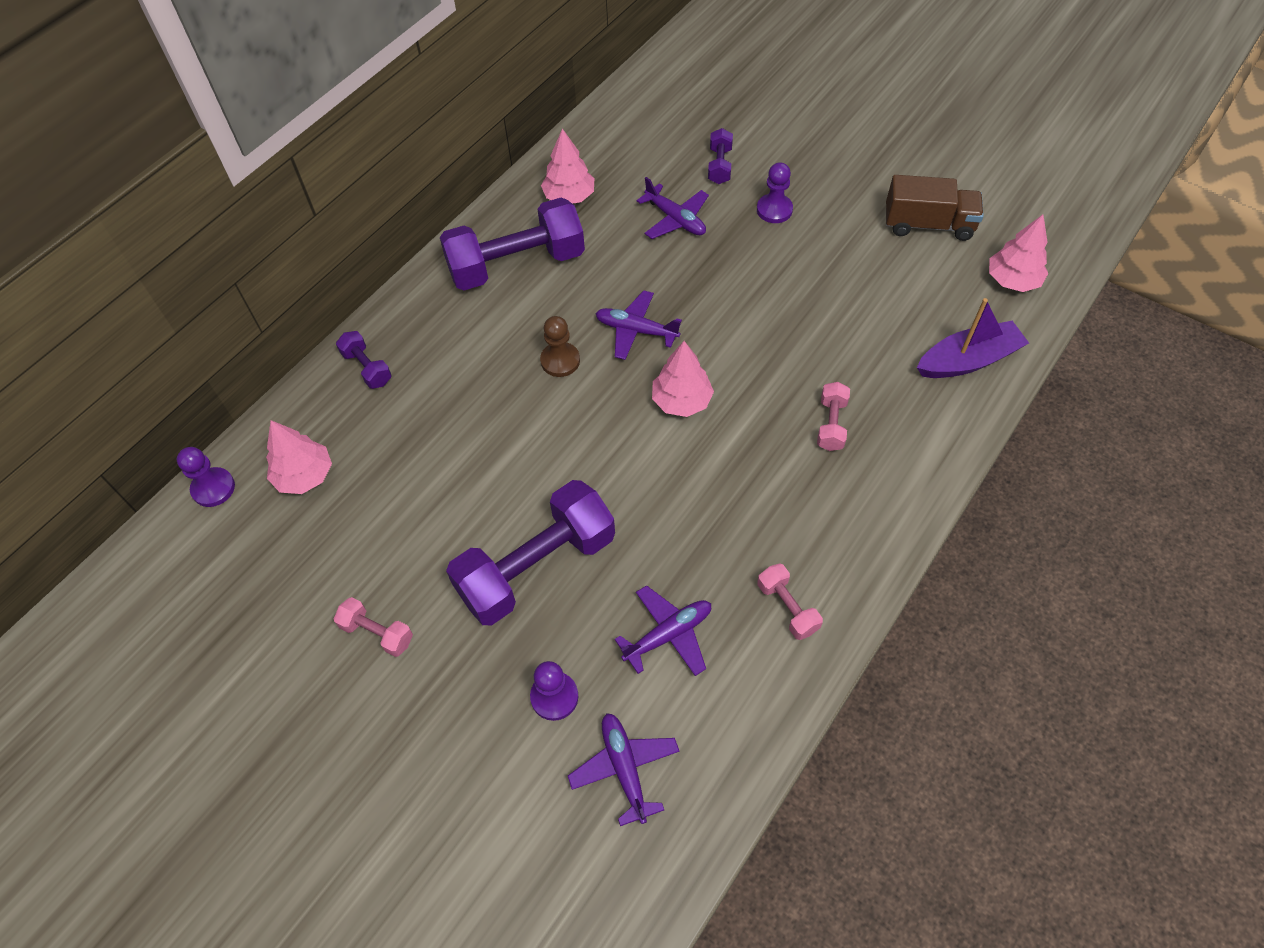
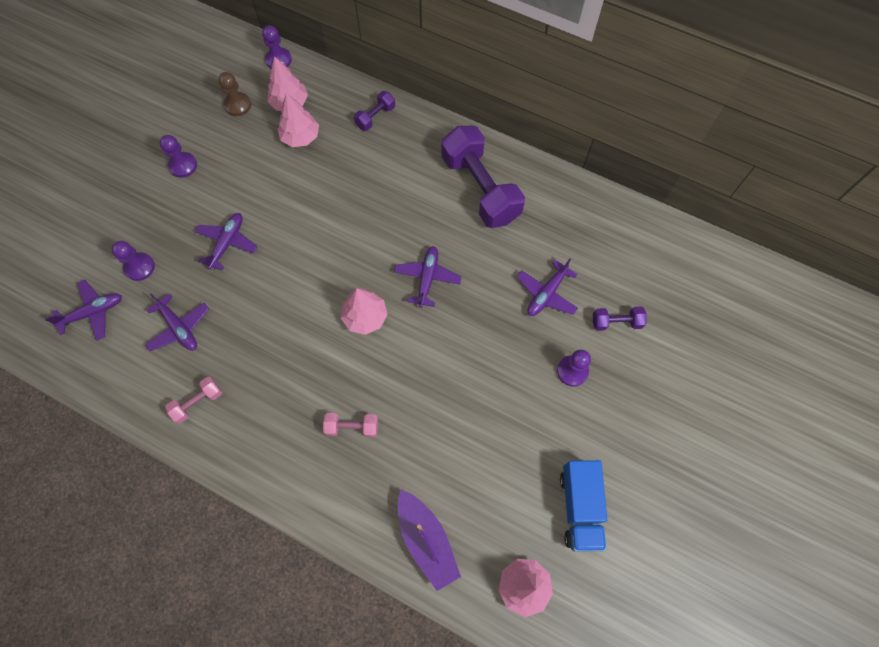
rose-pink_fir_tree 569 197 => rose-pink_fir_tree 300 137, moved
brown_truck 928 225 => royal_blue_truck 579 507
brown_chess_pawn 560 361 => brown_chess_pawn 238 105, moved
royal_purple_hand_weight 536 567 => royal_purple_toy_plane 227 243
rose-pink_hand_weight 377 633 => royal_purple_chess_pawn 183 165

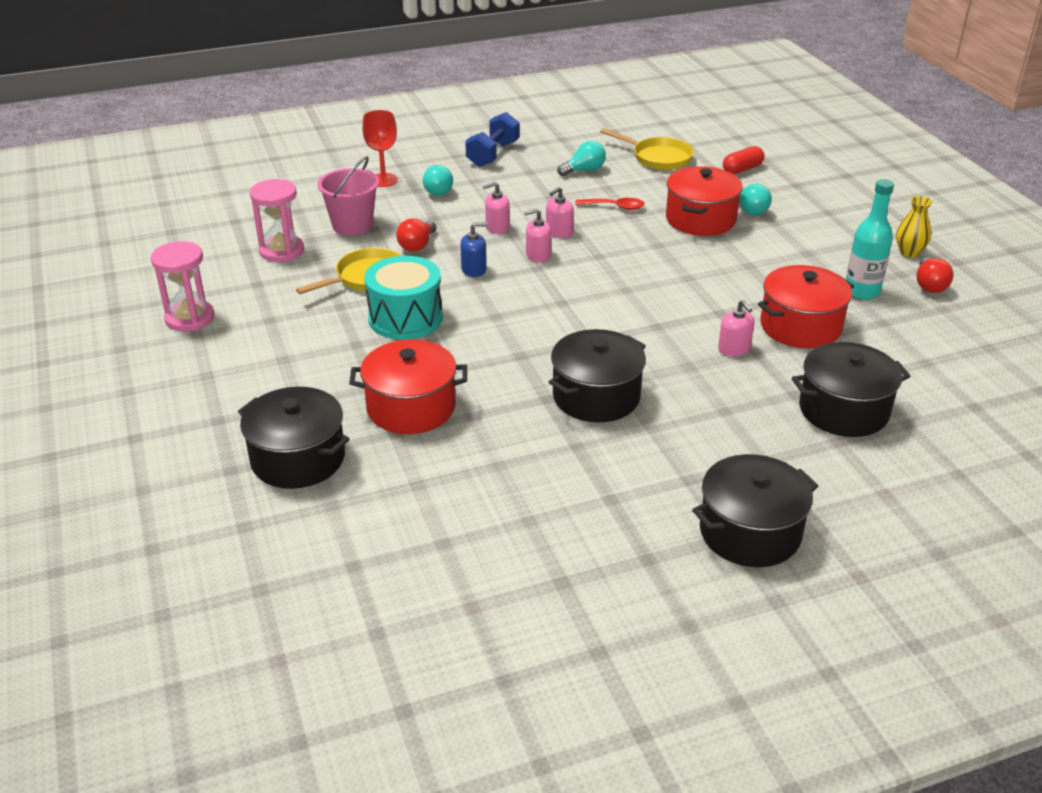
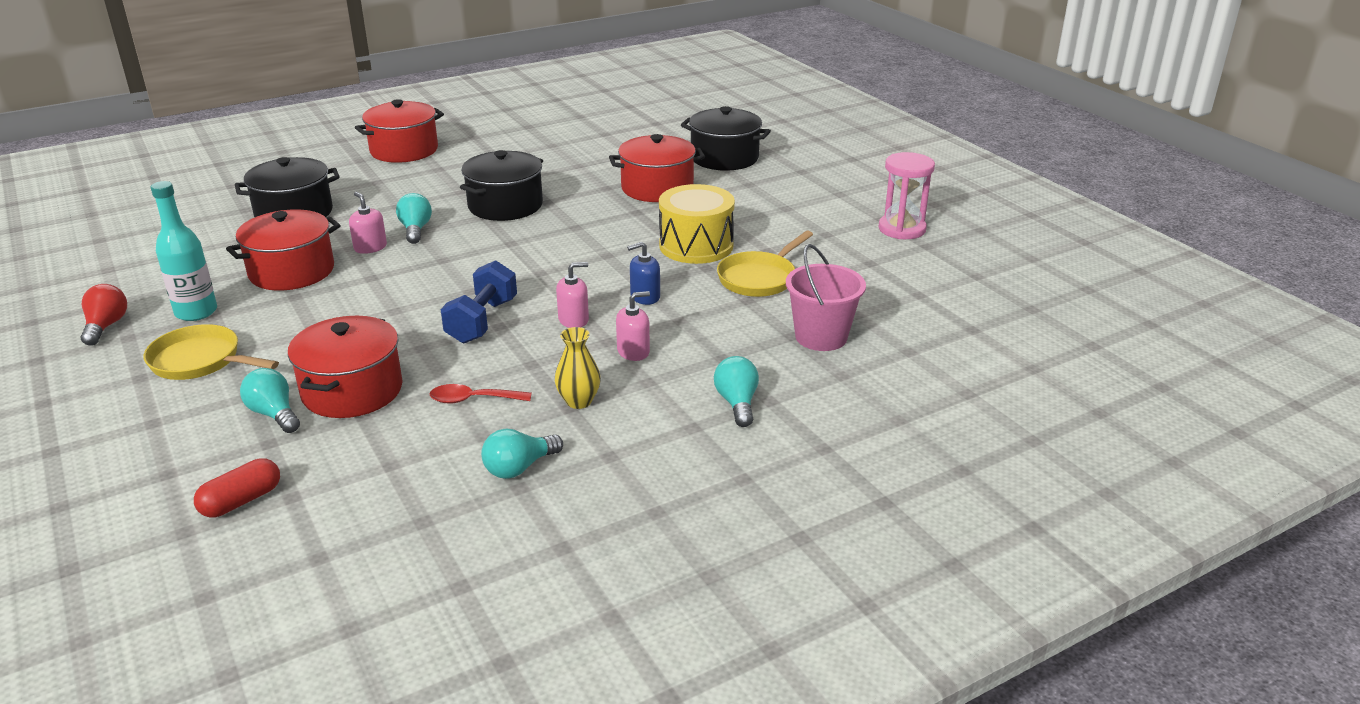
scarlet_chalice 383 180 => nothing
royal_blue_hand_weight 493 154 => royal_blue_hand_weight 482 321, moved
bright_yellow_frying_pan 658 157 => bright_yellow_frying_pan 201 361, moved
rose-pink_sandglass 281 251 => nothing
rose-pink_soap_pump 559 232 => nothing
bright_yellow_tall_vase 909 252 => bright_yellow_tall_vase 579 401, moved
scarlet_lightbulb 417 245 => nothing
aqua_toy_drum 405 318 => bright_yellow_toy_drum 696 246
ebony_stockpot 750 532 => scarlet_stockpot 404 150
nothing => aqua_lightbulb 415 230

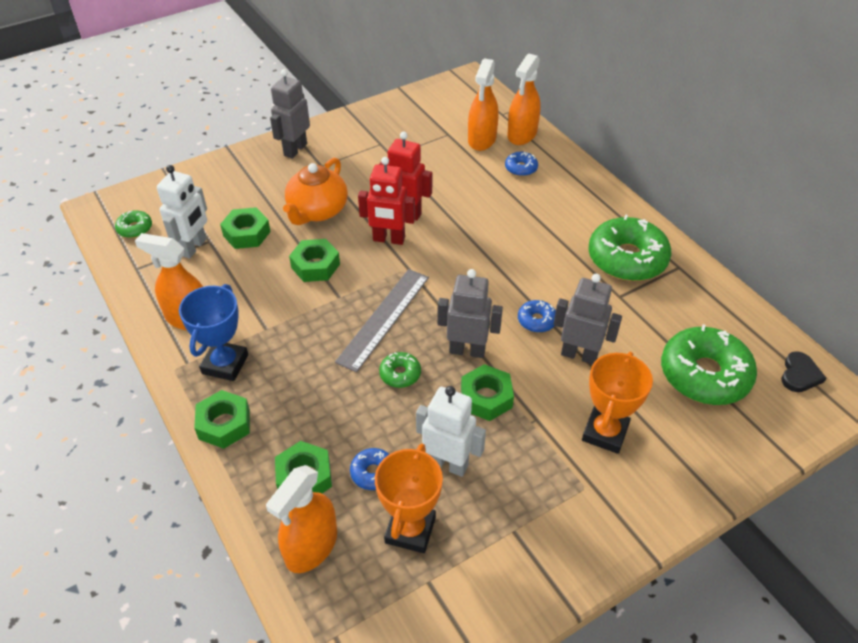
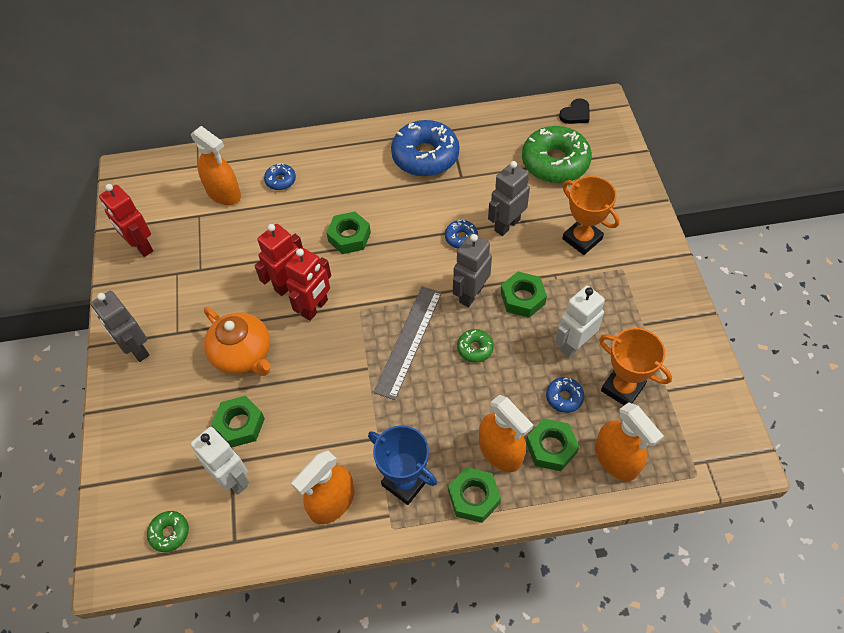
bright_orange_sprayer 522 134 => bright_orange_sprayer 500 451, moved
emerald_doughnut 627 258 => royal_blue_doughnut 425 156
emerald_hexagon_nut 315 266 => emerald_hexagon_nut 349 237, moved
gray_measuring_stick 384 318 => gray_measuring_stick 409 341, 60 degrees clockwise
ebony_heart 799 374 => ebony_heart 575 114, 90 degrees clockwise
nothing => scarlet_toy_robot 141 246

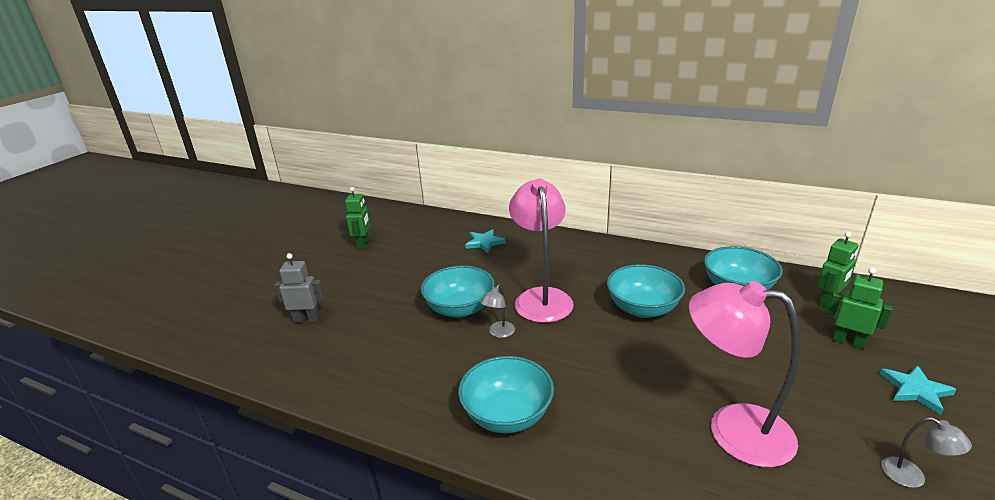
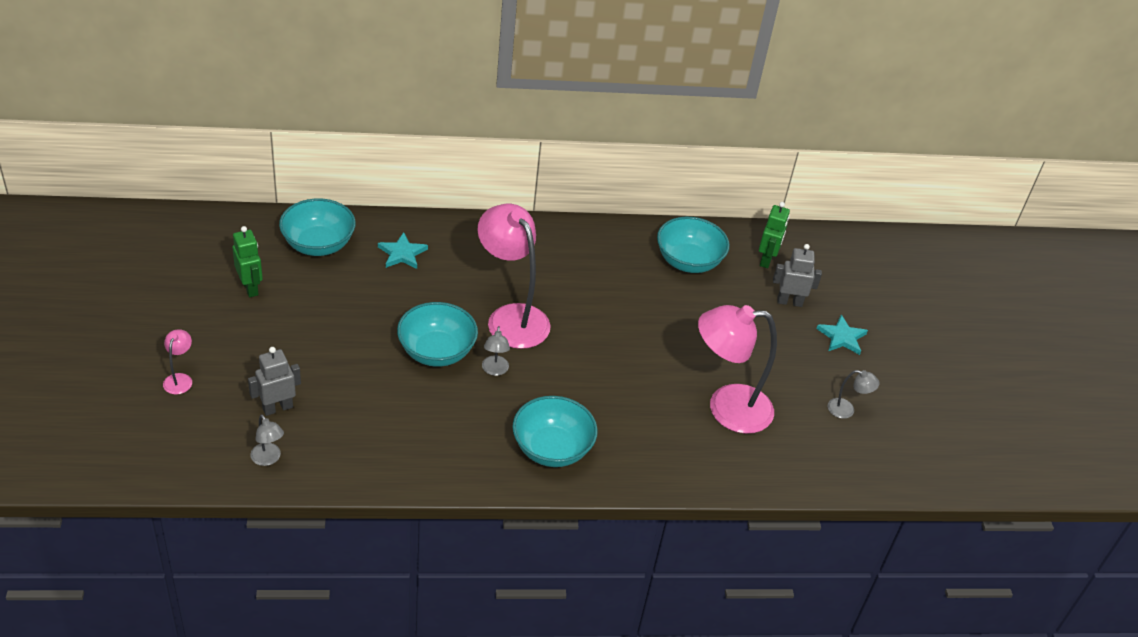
aqua_bowl 642 308 => aqua_bowl 318 244, moved
emerald_toy_robot 848 341 => gray_toy_robot 789 302
nothing => rose-pink_lamp 180 379
nothing => gray_lamp 268 459

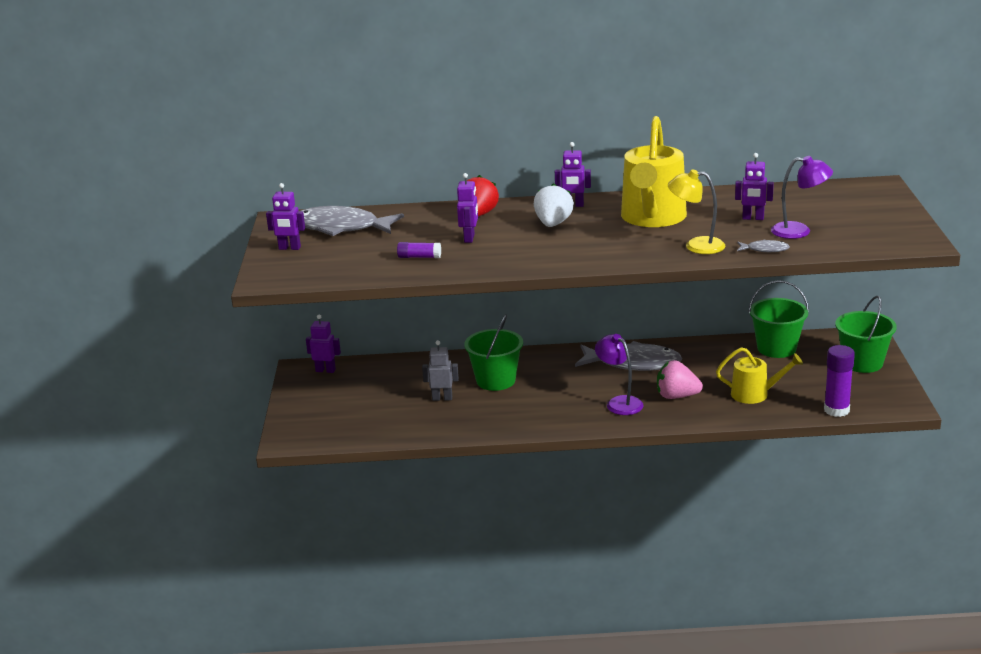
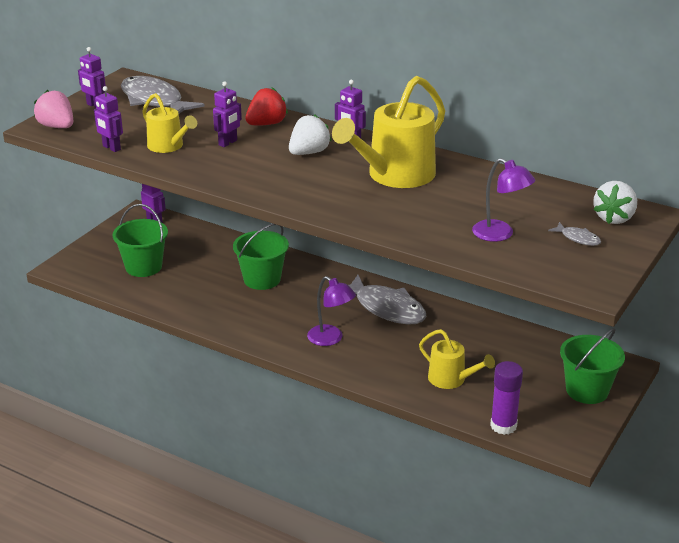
royal_purple_toy_robot 753 218 => royal_purple_toy_robot 111 148, moved
bright_yellow_lamp 696 246 => nothing
gray_toy_fish 765 249 => gray_toy_fish 578 238, moved
royal_purple_stick_of_glue 419 257 => bright_yellow_sprinkling_can 168 146
emerald_pail 776 348 => emerald_pail 143 267, moved
royal_purple_lamp 619 402 => royal_purple_lamp 331 339, 135 degrees clockwise
gray_toy_robot 442 398 => nothing
rose-pink_strawberry 676 396 => rose-pink_strawberry 57 127, moved
nothing => pure_white_strawberry 614 218

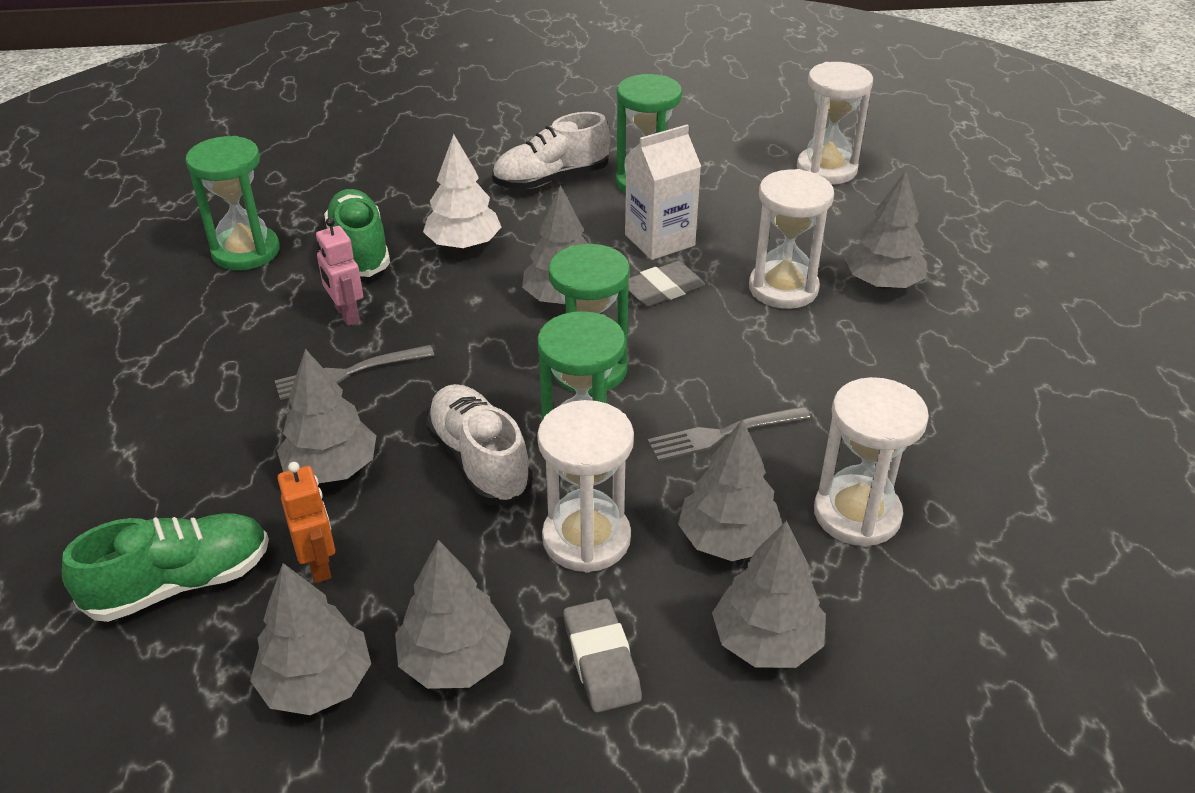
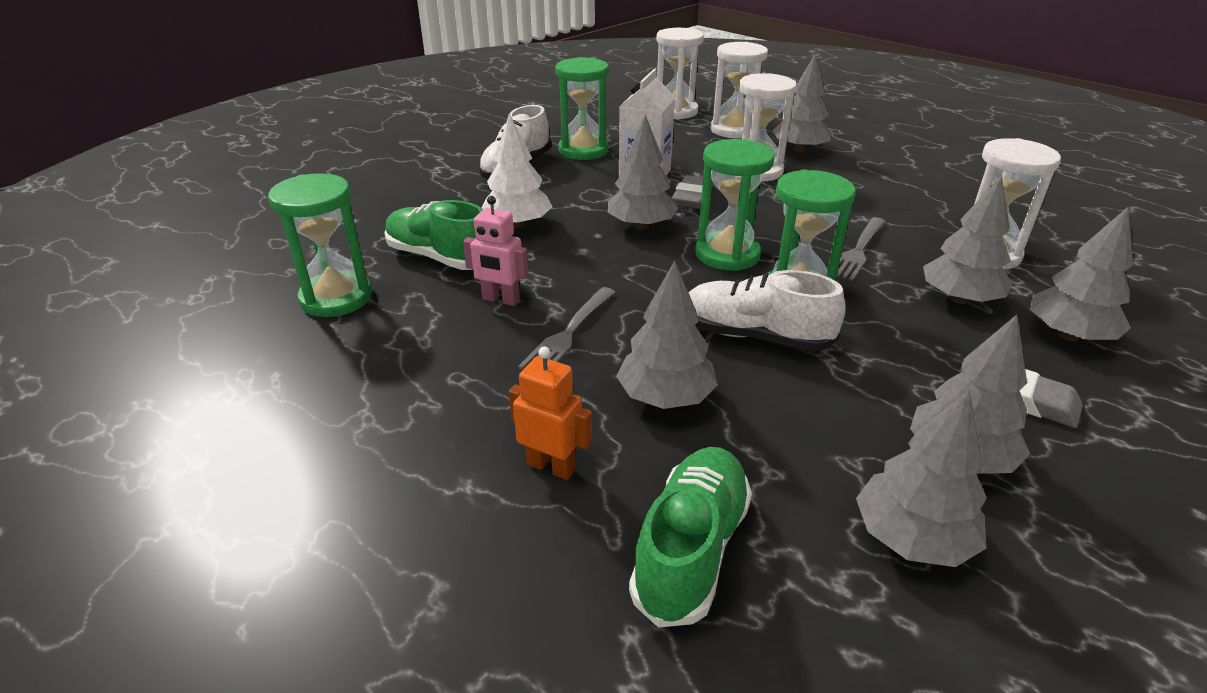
pure_white_sandglass 586 538 => pure_white_sandglass 733 130, moved
bright_orange_toy_robot 319 564 => bright_orange_toy_robot 551 466, moved

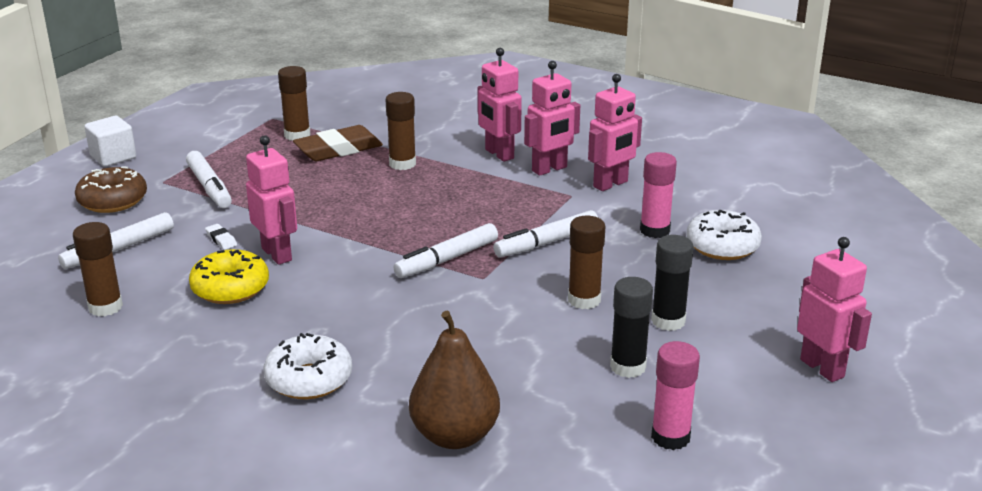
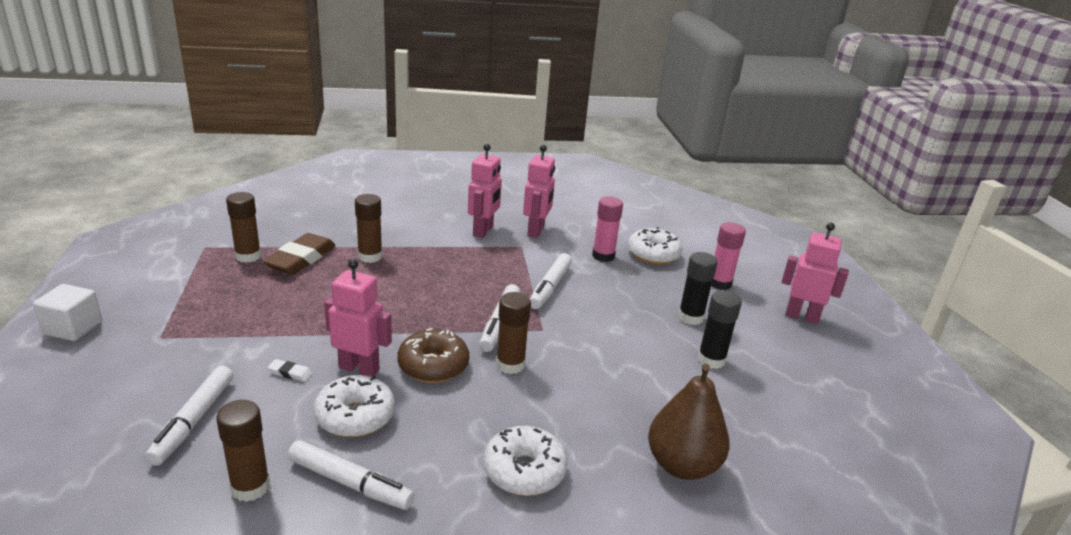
rose-pink_toy_robot 499 154 => nothing
pure_white_felt_pen 209 187 => pure_white_felt_pen 350 483, moved
brown_doughnut 113 201 => brown_doughnut 433 366, moved
brown_stick_of_glue 584 300 => brown_stick_of_glue 510 365, moved
bright_yellow_doughnut 230 288 => pure_white_doughnut 355 416
rose-pink_stick_of_glue 670 437 => rose-pink_stick_of_glue 719 283, moved

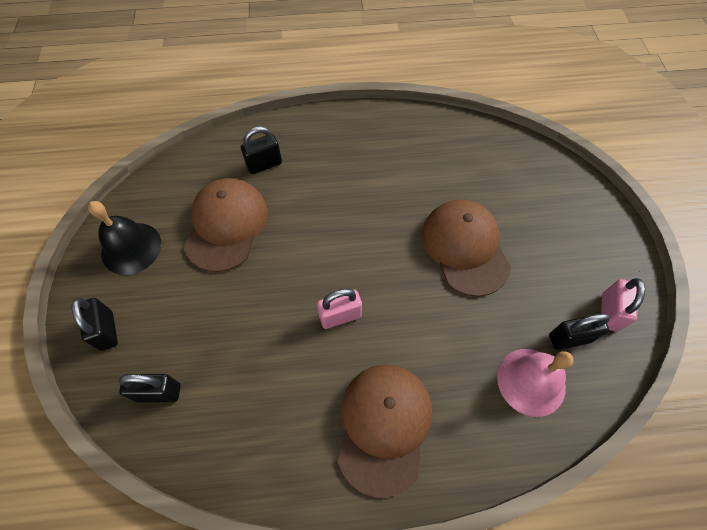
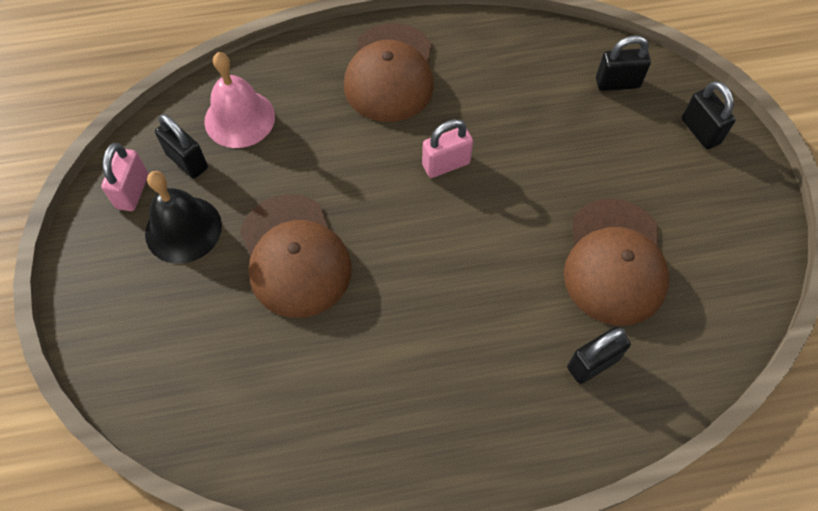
ebony_school_bell 131 248 => ebony_school_bell 183 229, moved
ebony_small_lock 569 338 => ebony_small_lock 187 161, 60 degrees clockwise

